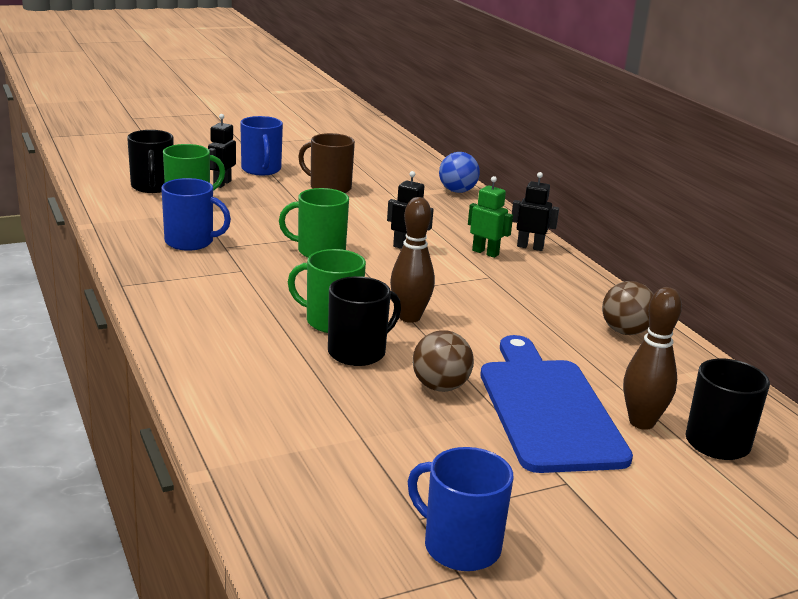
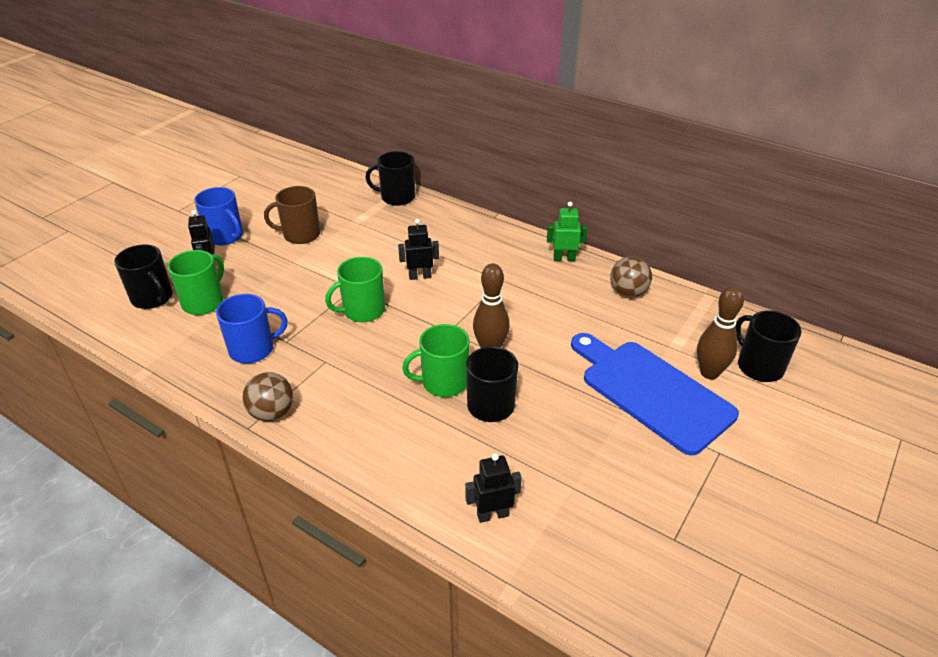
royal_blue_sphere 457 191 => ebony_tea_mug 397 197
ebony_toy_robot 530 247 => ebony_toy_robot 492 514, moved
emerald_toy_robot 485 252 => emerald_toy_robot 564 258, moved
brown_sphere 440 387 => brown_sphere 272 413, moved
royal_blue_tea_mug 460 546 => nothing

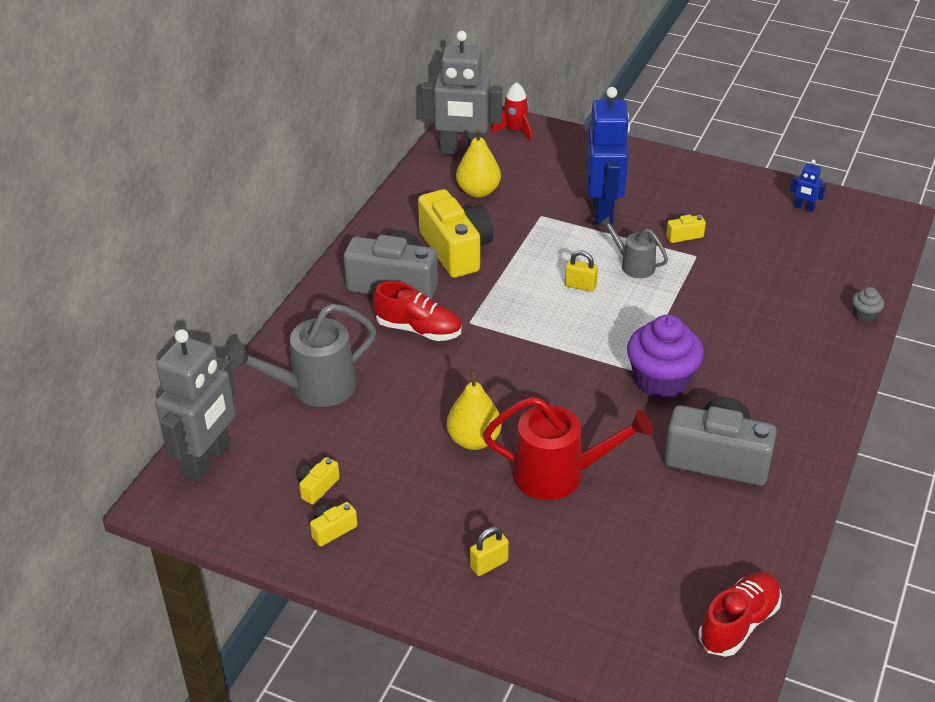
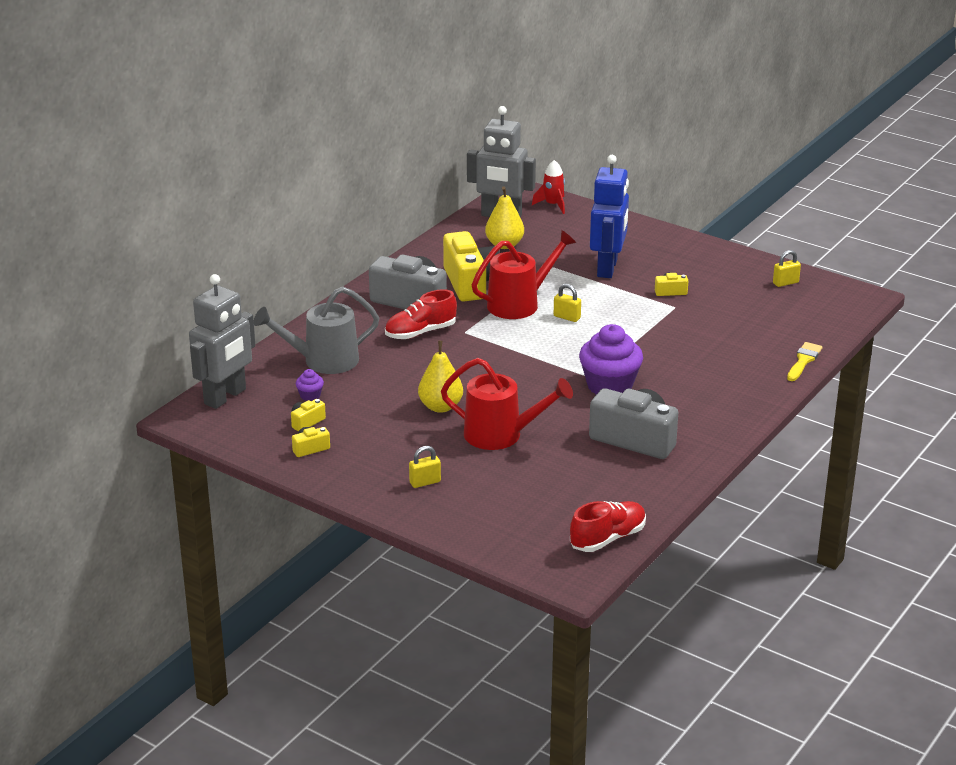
royal_blue_toy_robot 804 208 => bright_yellow_small_lock 785 283
gray_sprinkling_can 633 265 => nothing
scarlet_shoe 418 329 => scarlet_shoe 420 332, 120 degrees clockwise
gray_muffin 864 315 => bright_yellow_brush 803 360
nothing => scarlet_sprinkling_can 520 303
nothing => royal_purple_muffin 310 396

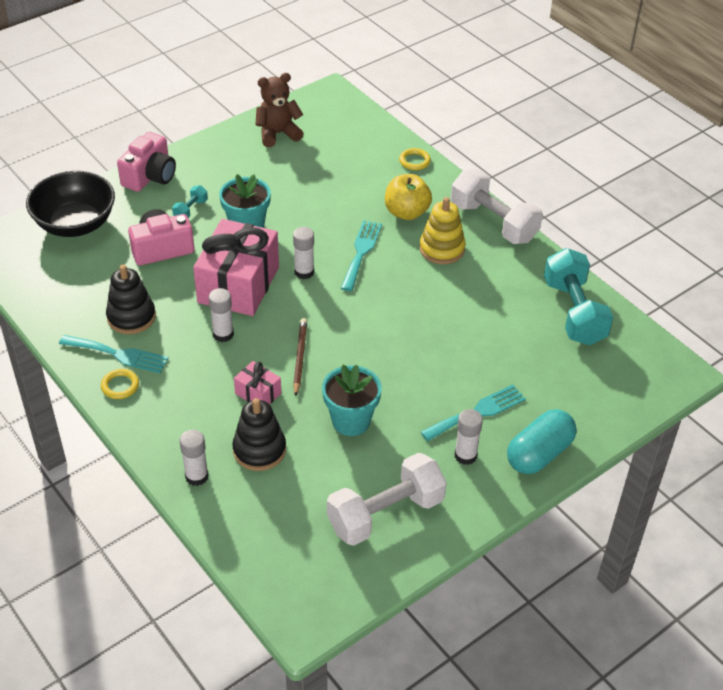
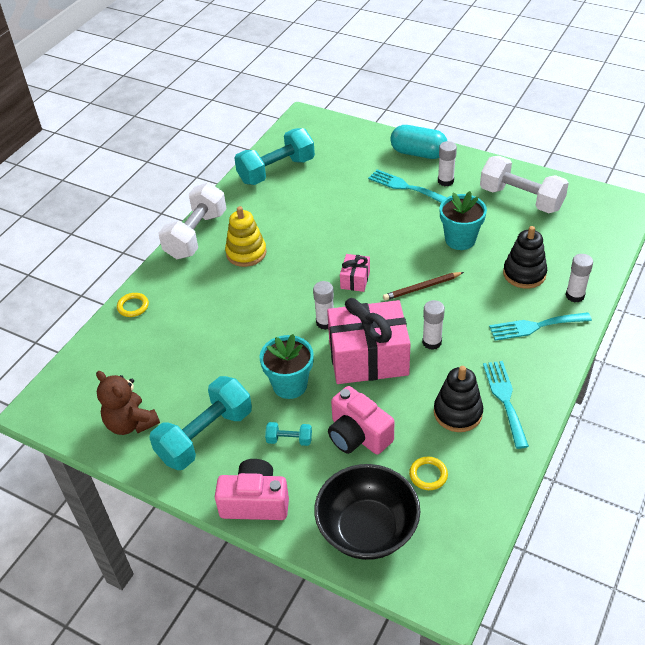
bright_yellow_toy_apple 406 212 => nothing
aqua_fork 361 252 => aqua_fork 535 326, moved
rose-pink_present 258 393 => rose-pink_present 355 280, moved
bright_yellow_hoop 120 386 => bright_yellow_hoop 428 475, moved
nothing => aqua_hand_weight 205 436

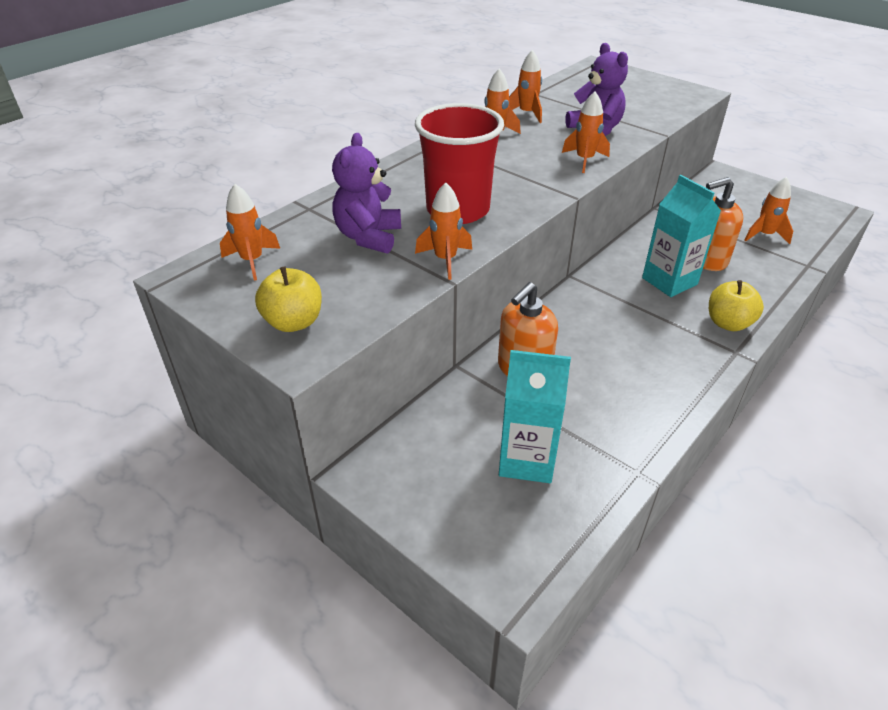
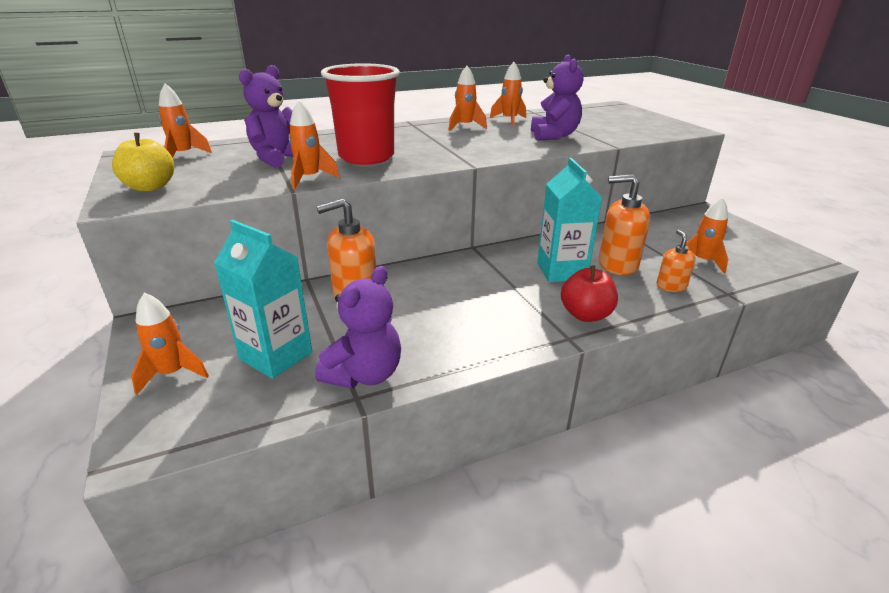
bright_orange_rocket 584 160 => bright_orange_rocket 172 373, moved
bright_yellow_toy_apple 728 323 => scarlet_toy_apple 585 315
nothing => bright_orange_soap_pump 671 286
nothing => royal_purple_teddy 364 374

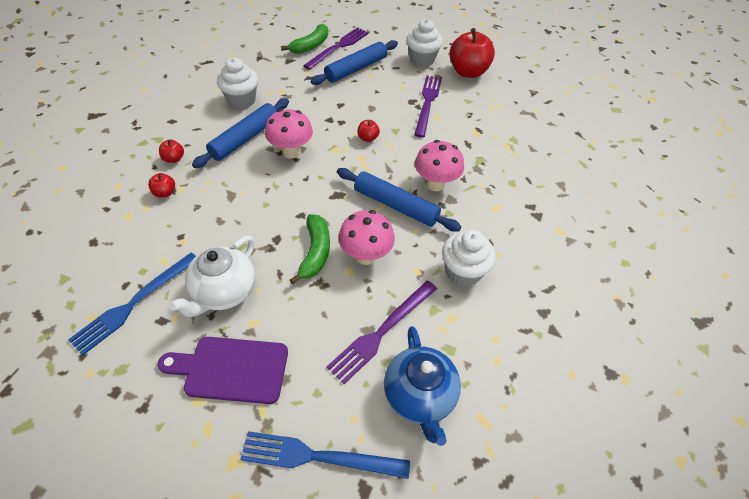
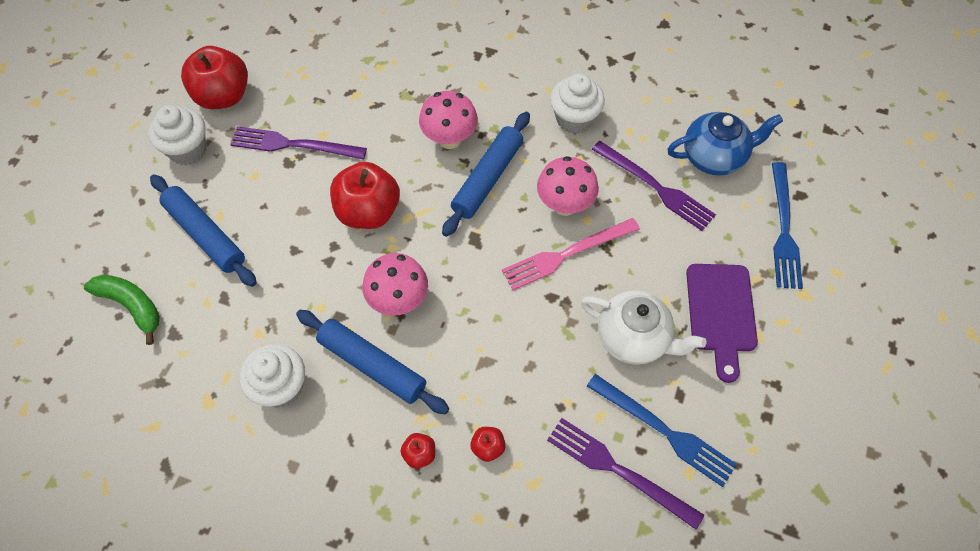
royal_purple_fork 338 47 => royal_purple_fork 618 470, moved
scarlet_toy_apple 368 138 => scarlet_toy_apple 368 212, x2.26
emerald_banana_fruit 315 252 => rose-pink_fork 566 254

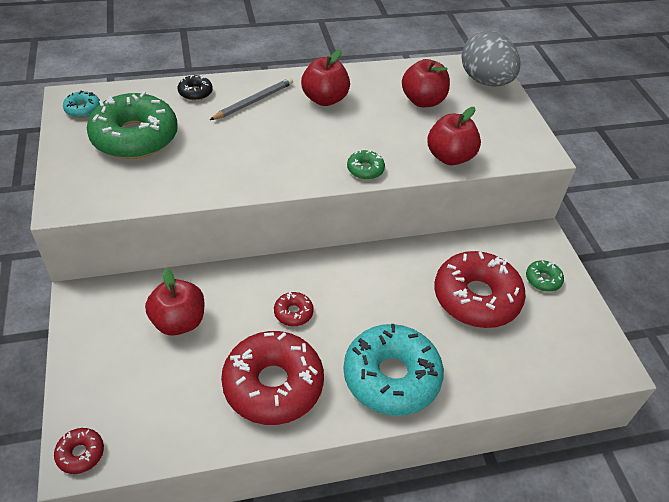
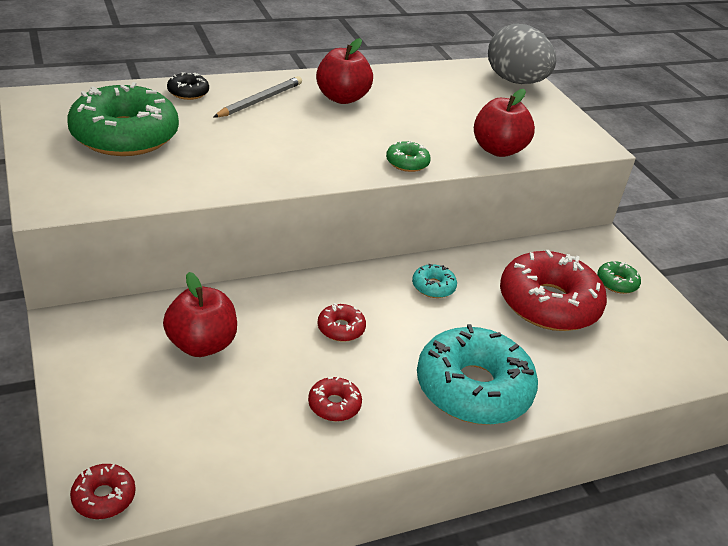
scarlet_toy_apple 423 101 => nothing
aqua_doughnut 83 109 => aqua_doughnut 433 287, moved
scarlet_doughnut 273 385 => scarlet_doughnut 334 405, x0.43

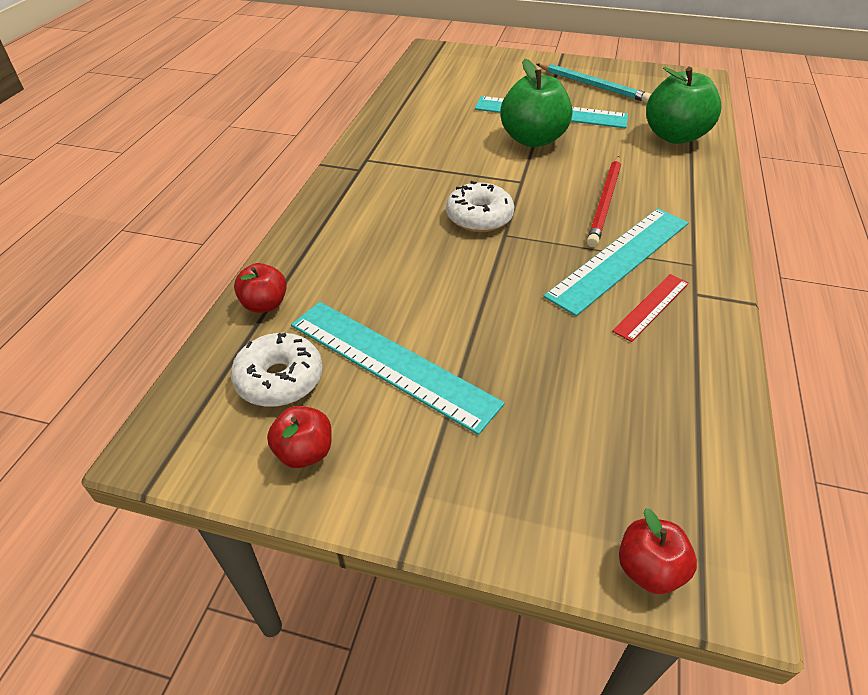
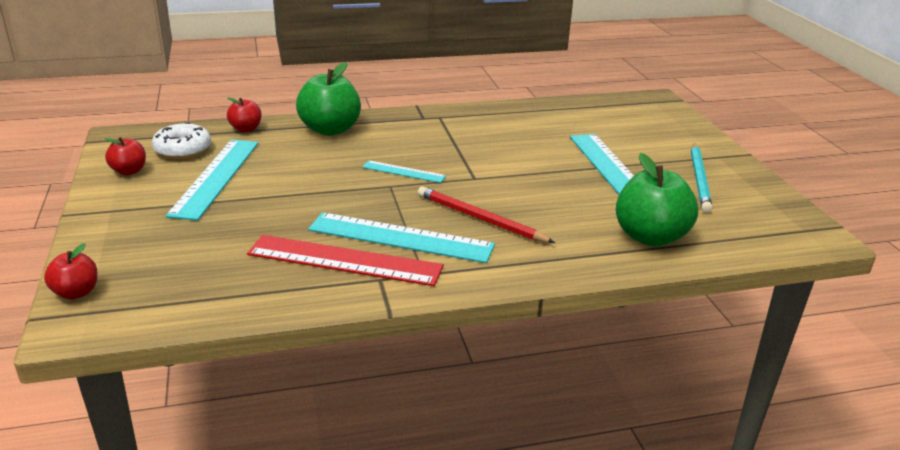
emerald_toy_apple 532 140 => emerald_toy_apple 330 130, moved
scarlet_lead_pencil 605 203 => scarlet_lead_pencil 480 219, 45 degrees clockwise
pure_white_doughnut 479 217 => aqua_measuring_stick 403 172
scarlet_measuring_stick 651 306 => scarlet_measuring_stick 344 260, x1.90

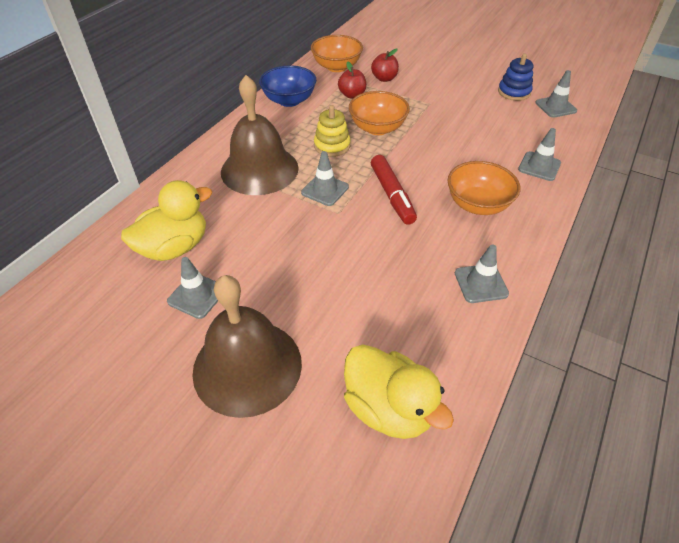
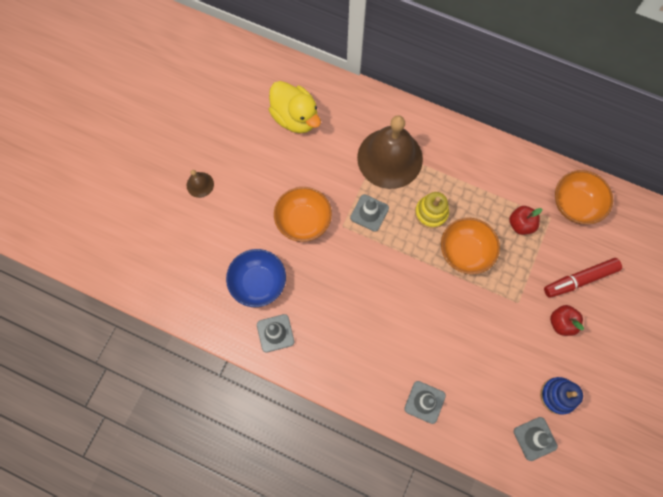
scarlet_toy_apple 384 78 => scarlet_toy_apple 561 322, moved
royal_blue_bowl 289 100 => royal_blue_bowl 258 282, moved
scarlet_felt_pen 392 195 => scarlet_felt_pen 579 279, moved
bright_orange_bowl 477 205 => bright_orange_bowl 303 221, moved
gray_road_cone 197 295 => nothing
brown_school_bell 247 366 => brown_school_bell 200 184, x0.41
bright_yellow_toy_duck 388 408 => nothing

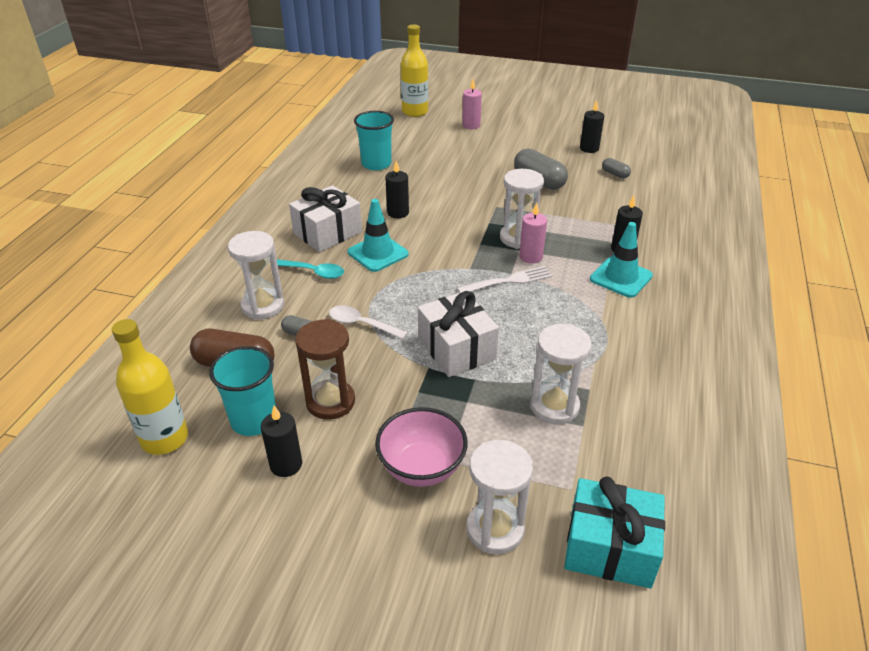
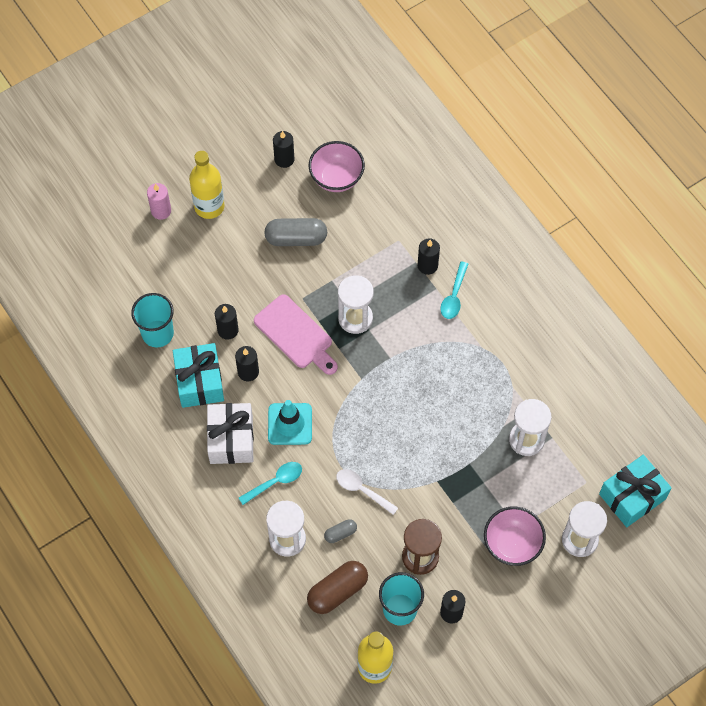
bright_yellow_drink_bottle 415 112 => bright_yellow_drink_bottle 209 206, moved
gray_pill_shape 615 174 => rose-pink_bowl 336 178
rose-pink_pillar_candle 530 257 => nothing
aqua_road_cone 621 277 => aqua_spoon 454 296
pure_white_fork 508 281 => nothing
pure_white_present 456 349 => nothing
pure_white_spoon 362 324 => pure_white_spoon 362 490, 60 degrees clockwise
nothing => rose-pink_bread_board 296 334
nothing => ebony_pillar_candle 228 330
nothing => aqua_present 199 382

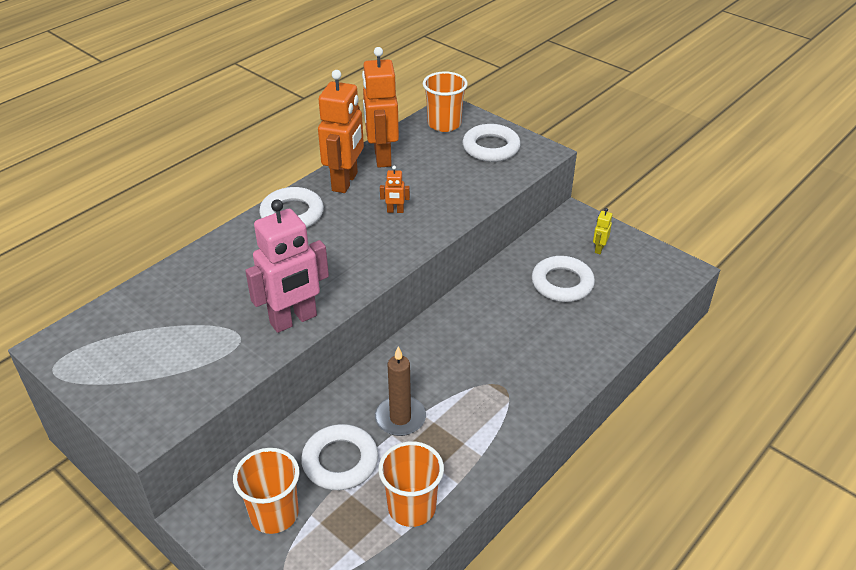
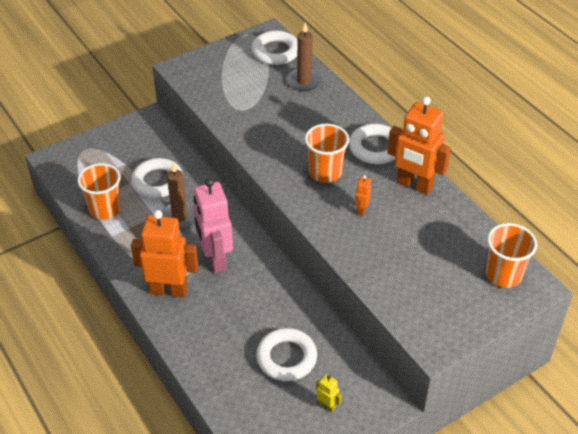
bright_orange_toy_robot 382 157 => bright_orange_toy_robot 169 290, moved
pure_white_hoop 491 147 => pure_white_hoop 275 51, moved
rose-pink_toy_robot 294 320 => rose-pink_toy_robot 215 259, moved
bright_orange_tumbler 274 514 => bright_orange_tumbler 325 172, moved
nothing => brown_pillar_candle 304 81

